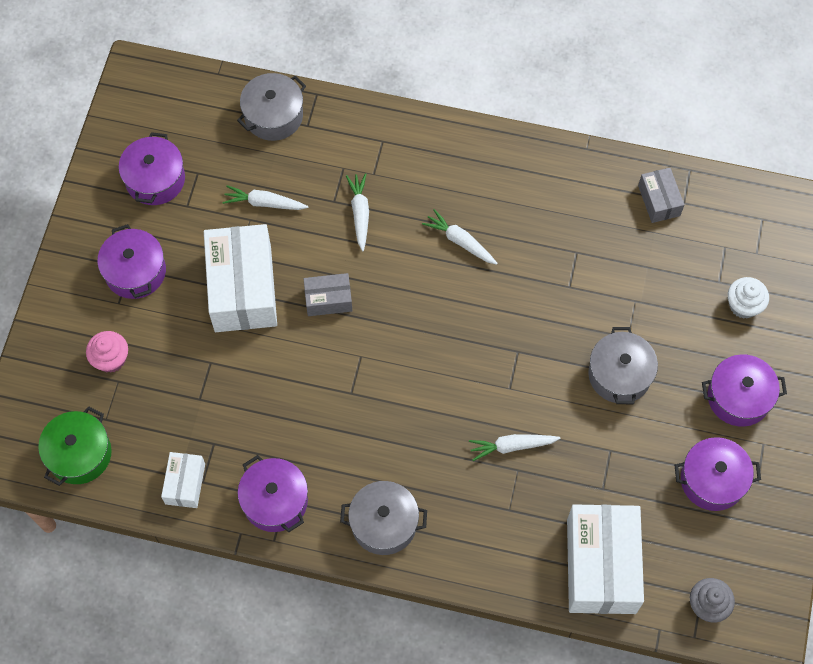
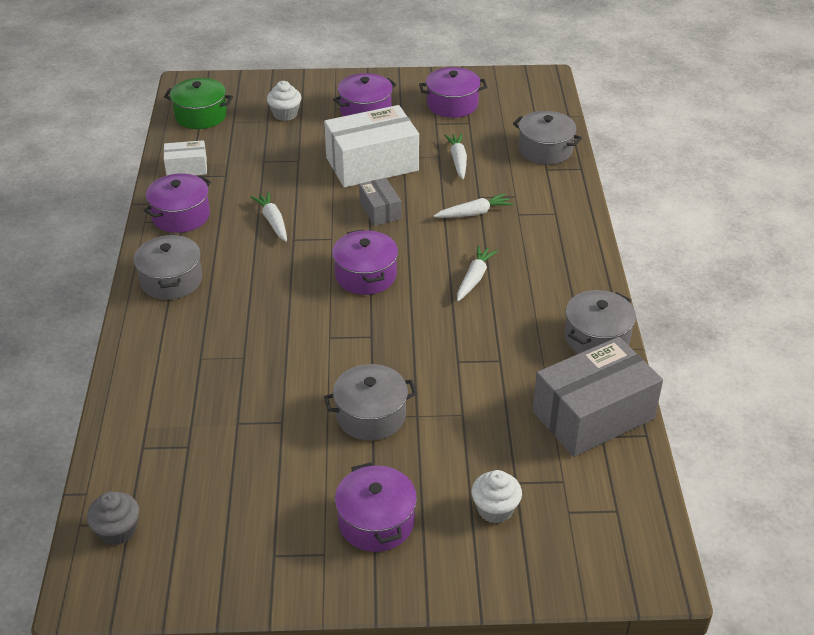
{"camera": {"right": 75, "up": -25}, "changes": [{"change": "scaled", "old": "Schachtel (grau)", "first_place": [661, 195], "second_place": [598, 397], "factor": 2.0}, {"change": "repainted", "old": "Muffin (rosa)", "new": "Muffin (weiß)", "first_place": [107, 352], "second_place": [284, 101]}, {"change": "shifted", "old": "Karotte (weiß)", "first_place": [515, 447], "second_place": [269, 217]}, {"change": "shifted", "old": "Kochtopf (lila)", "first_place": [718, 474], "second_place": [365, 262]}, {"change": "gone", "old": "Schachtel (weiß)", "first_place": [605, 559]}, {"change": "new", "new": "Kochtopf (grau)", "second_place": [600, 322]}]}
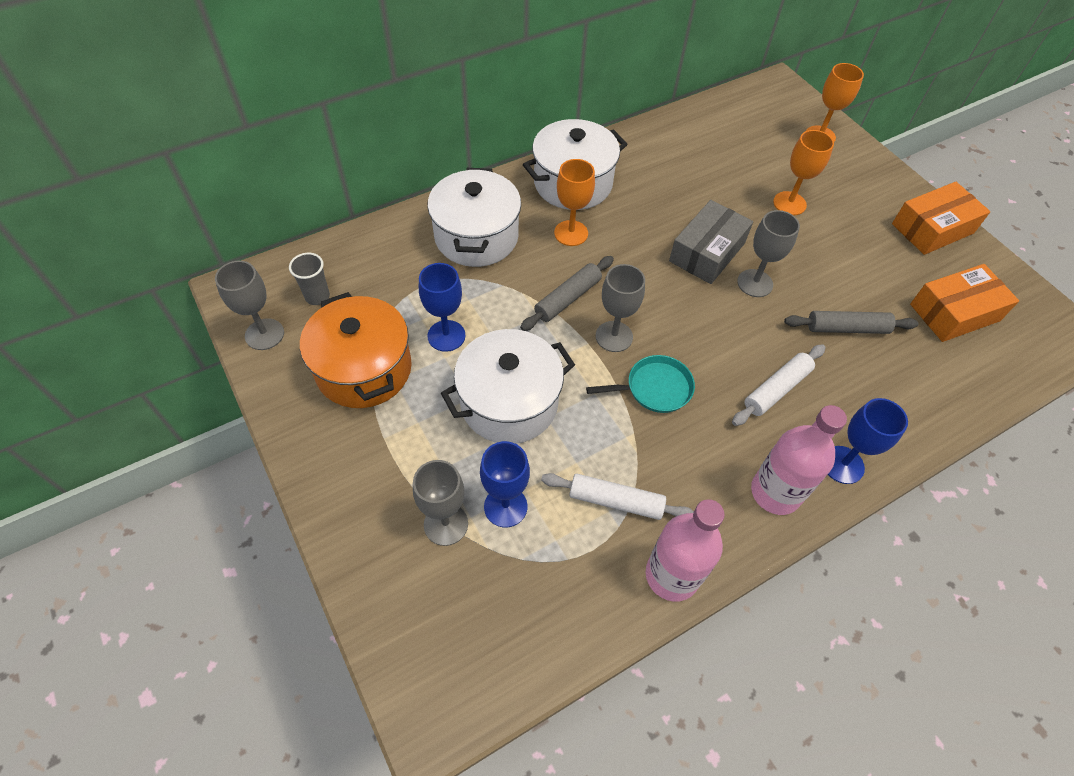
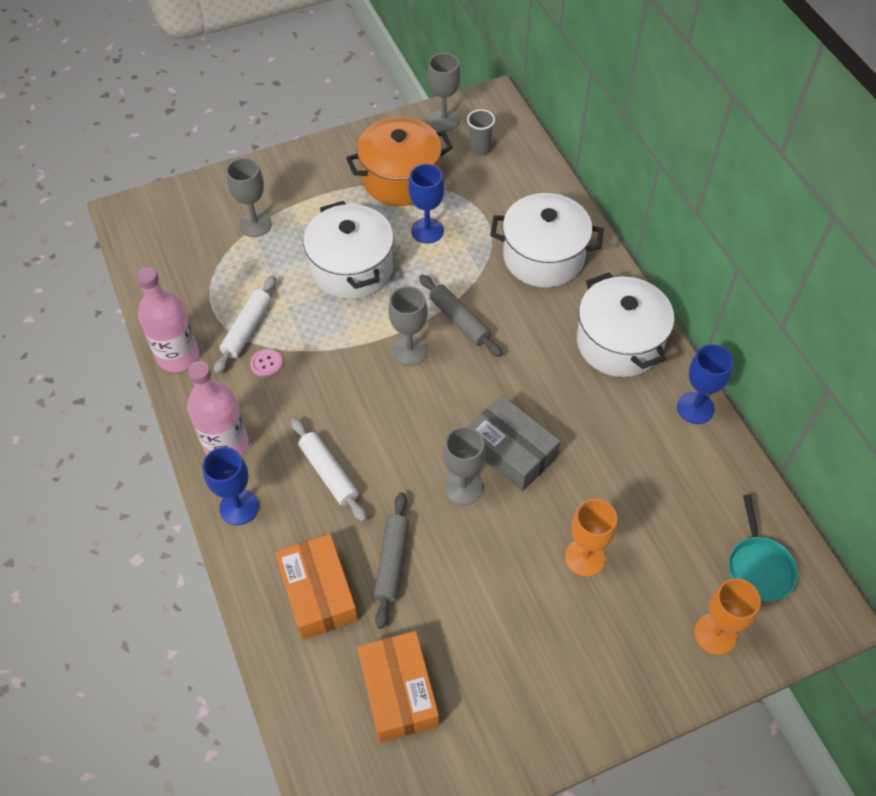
{"camera": {"right": 100, "up": 0}, "changes": [{"change": "gone", "old": "Kelch (orange)", "first_place": [574, 202]}, {"change": "shifted", "old": "Schachtel (orange)", "first_place": [941, 218], "second_place": [316, 587]}, {"change": "shifted", "old": "Pfanne (türkis)", "first_place": [640, 384], "second_place": [763, 548]}, {"change": "shifted", "old": "Kelch (blau)", "first_place": [505, 484], "second_place": [705, 384]}, {"change": "new", "new": "Knopf (rosa)", "second_place": [266, 363]}]}
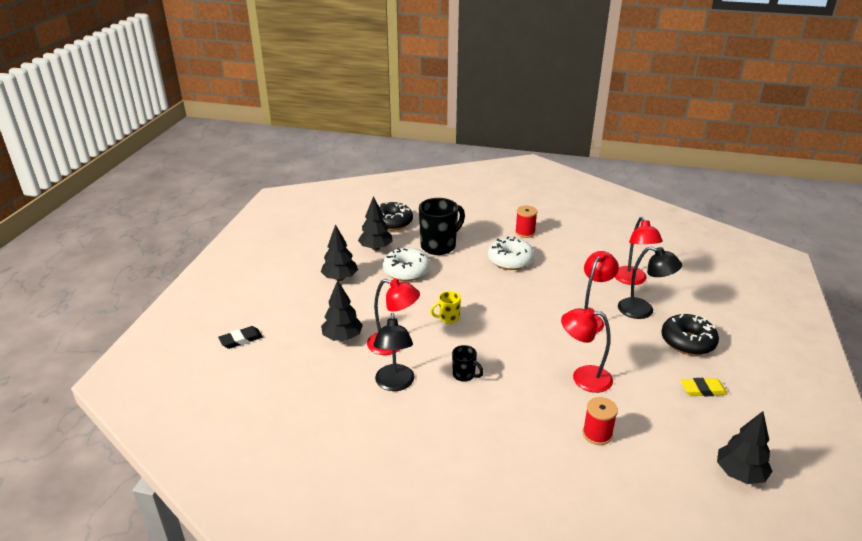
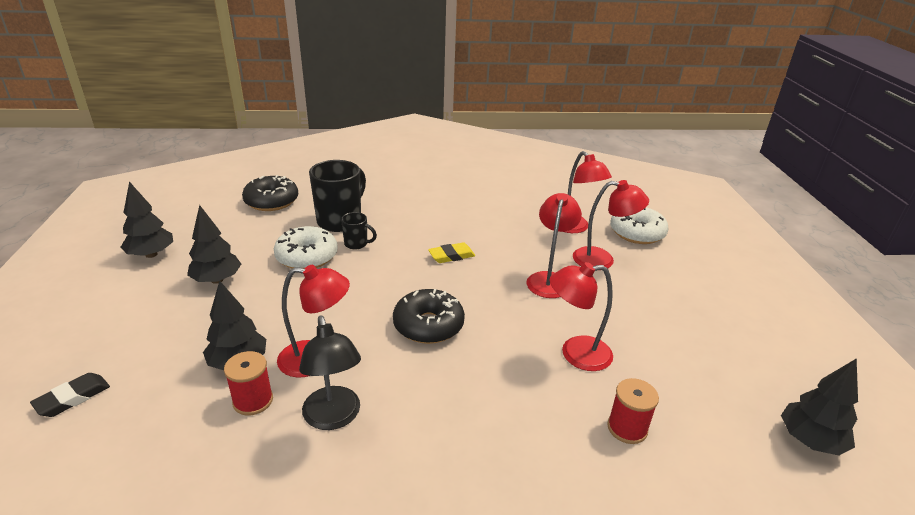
{"camera": {"right": -20, "up": 0}, "changes": [{"change": "shifted", "old": "Baum (schwarz)", "first_place": [375, 223], "second_place": [147, 219]}, {"change": "shifted", "old": "Garnrolle (rot)", "first_place": [526, 222], "second_place": [248, 383]}, {"change": "shifted", "old": "Donut (weiß)", "first_place": [511, 253], "second_place": [639, 225]}, {"change": "repainted", "old": "Lampe (schwarz)", "new": "Lampe (rot)", "first_place": [650, 282], "second_place": [611, 224]}, {"change": "gone", "old": "Tasse (gelb)", "first_place": [445, 307]}, {"change": "shifted", "old": "Donut (schwarz)", "first_place": [690, 334], "second_place": [429, 316]}, {"change": "shifted", "old": "Tasse (schwarz)", "first_place": [468, 363], "second_place": [359, 231]}, {"change": "shifted", "old": "Radiergummi (gelb)", "first_place": [703, 387], "second_place": [451, 252]}]}
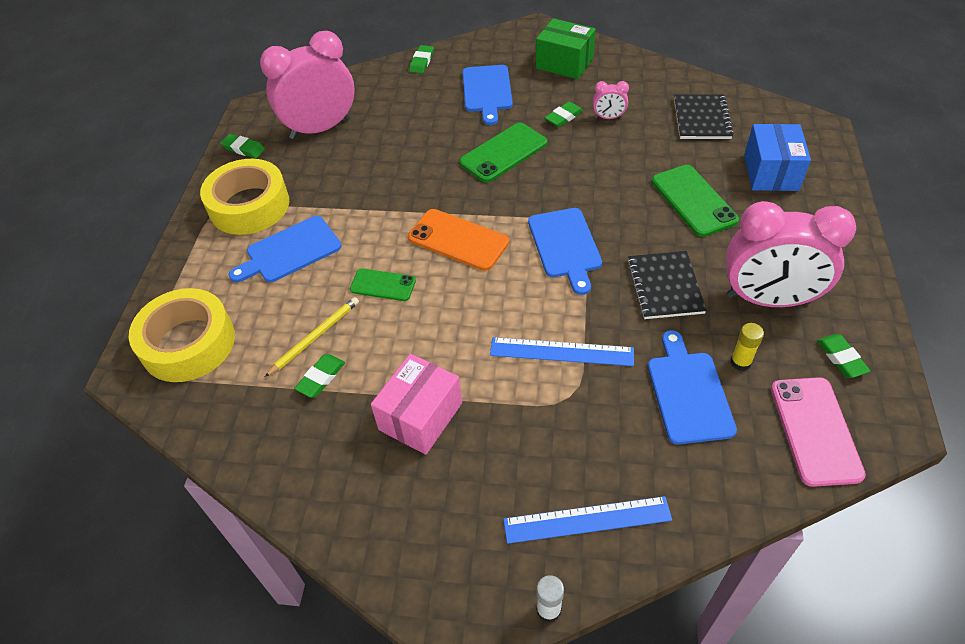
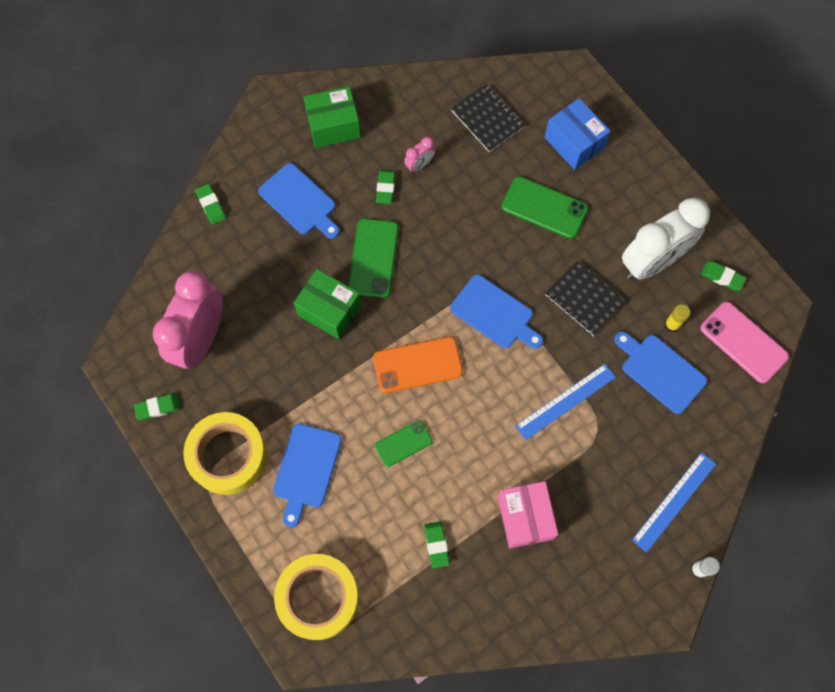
{"camera": {"right": -45, "up": 20}, "changes": [{"change": "repainted", "old": "Wecker (rosa)", "new": "Wecker (weiß)", "first_place": [791, 254], "second_place": [666, 239]}, {"change": "gone", "old": "Bleistift (gelb)", "first_place": [312, 337]}, {"change": "new", "new": "Schachtel (grün)", "second_place": [328, 304]}]}
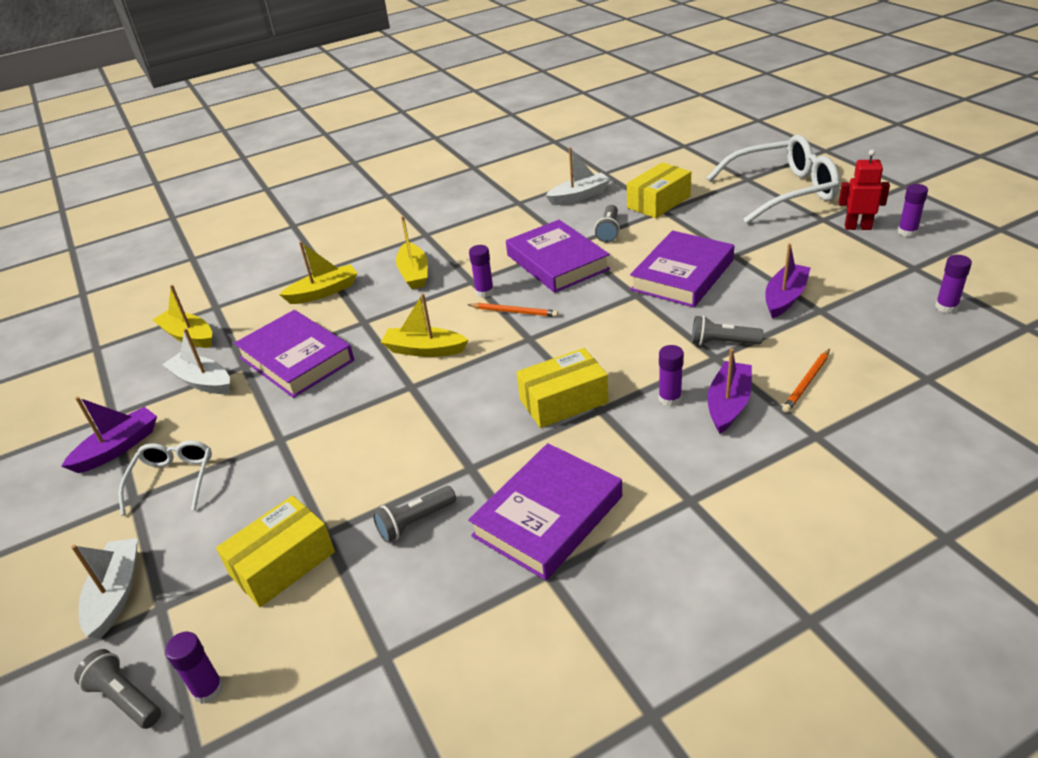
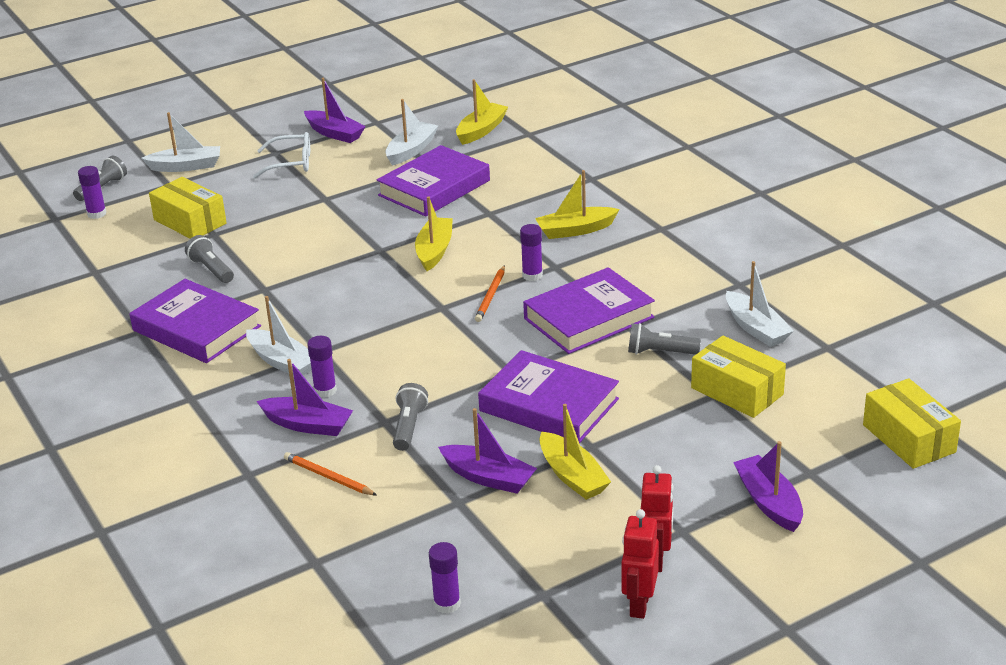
{"camera": {"right": 85, "up": -5}, "changes": [{"change": "swapped", "old": "Brille (weiß)", "new": "Boot (lila)", "first_place": [773, 179], "second_place": [768, 486]}, {"change": "swapped", "old": "Klebestift (lila)", "new": "Roboter (rot)", "first_place": [913, 210], "second_place": [640, 564]}, {"change": "shifted", "old": "Boot (gelb)", "first_place": [318, 272], "second_place": [575, 452]}, {"change": "shifted", "old": "Schachtel (gelb)", "first_place": [562, 388], "second_place": [912, 423]}, {"change": "new", "new": "Boot (weiß)", "second_place": [279, 335]}]}
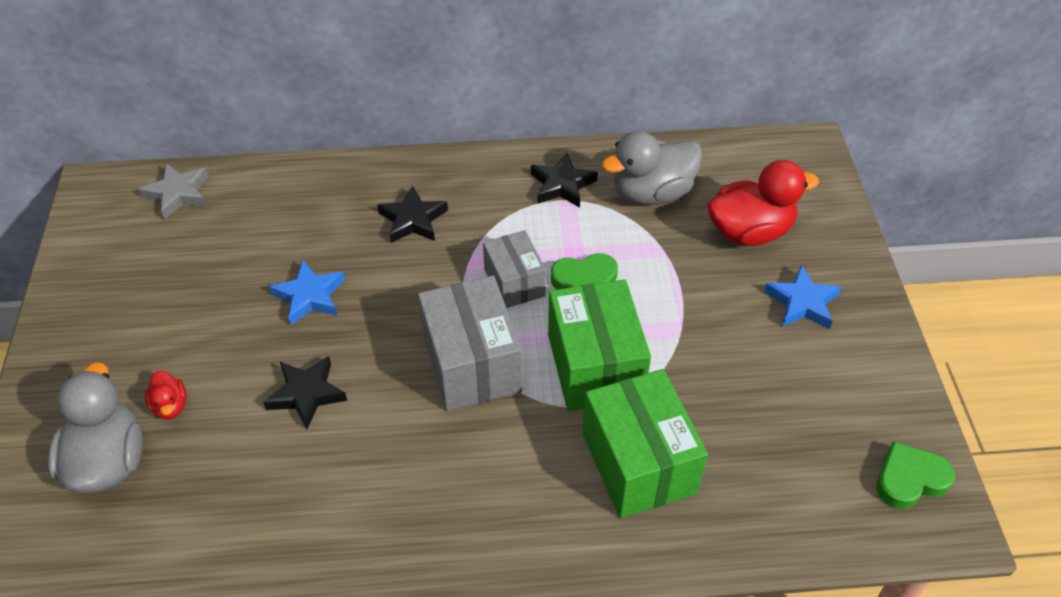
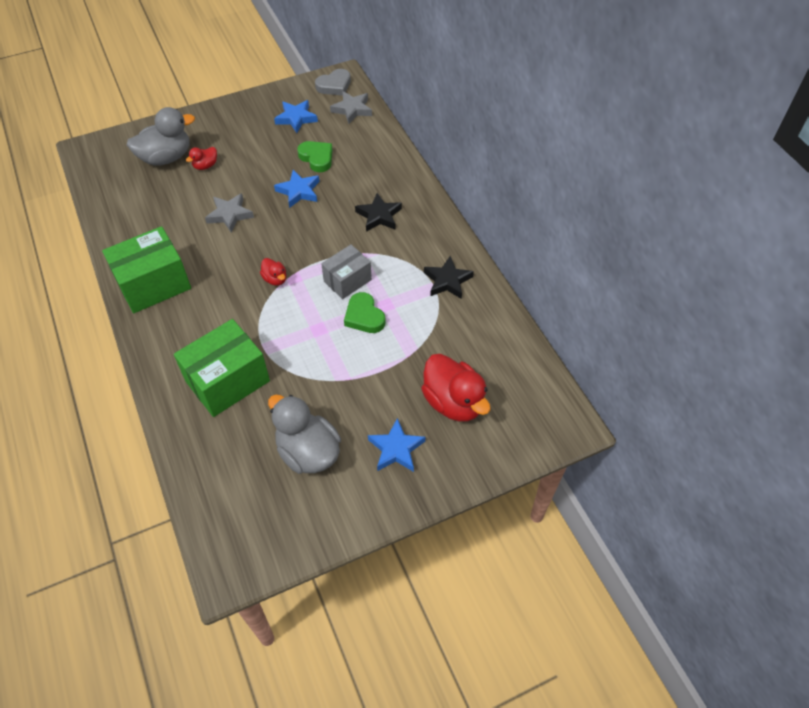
{"camera": {"right": 70, "up": 5}, "changes": [{"change": "shifted", "old": "Ente (grau)", "first_place": [652, 168], "second_place": [304, 434]}, {"change": "swapped", "old": "Schachtel (grau)", "new": "Ente (rot)", "first_place": [470, 343], "second_place": [273, 272]}, {"change": "shifted", "old": "Schachtel (grün)", "first_place": [599, 345], "second_place": [146, 269]}, {"change": "repainted", "old": "Stern (schwarz)", "new": "Stern (grau)", "first_place": [305, 392], "second_place": [229, 213]}, {"change": "shifted", "old": "Herz (grün)", "first_place": [916, 475], "second_place": [315, 156]}, {"change": "new", "new": "Herz (grau)", "second_place": [333, 82]}, {"change": "new", "new": "Stern (blau)", "second_place": [296, 116]}]}
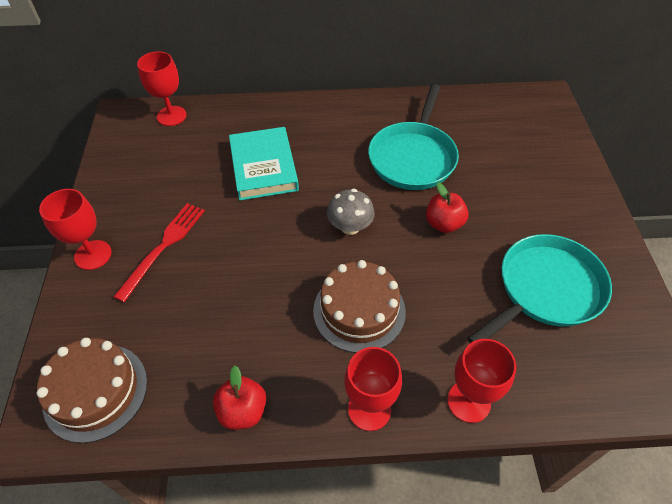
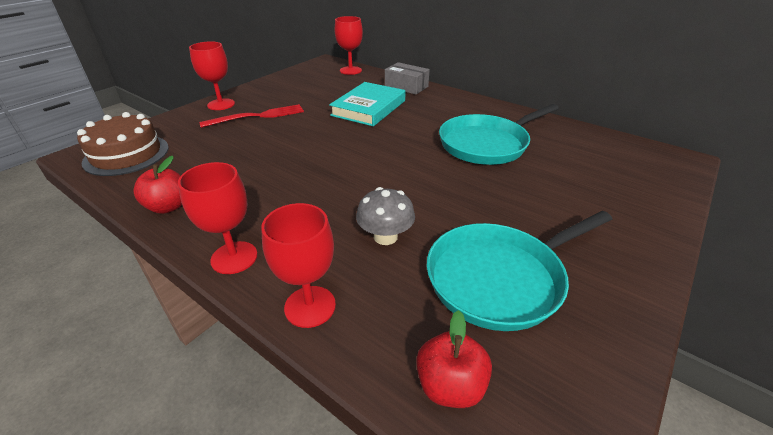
{"camera": {"right": 40, "up": -15}, "changes": [{"change": "shifted", "old": "Apfel (rot)", "first_place": [447, 207], "second_place": [454, 359]}, {"change": "shifted", "old": "Pilz (grau)", "first_place": [351, 212], "second_place": [385, 216]}, {"change": "rotated", "old": "Pfanne (türkis)", "first_place": [539, 288], "second_place": [519, 271], "degrees": 150}, {"change": "gone", "old": "Kuchen (braun)", "first_place": [359, 306]}, {"change": "new", "new": "Schachtel (grau)", "second_place": [407, 78]}]}
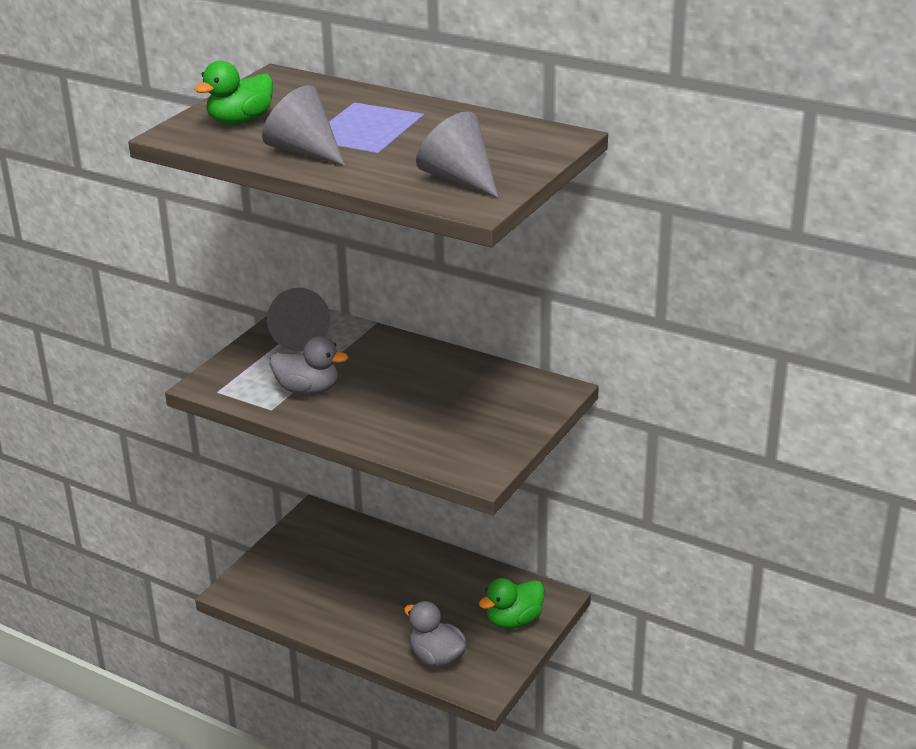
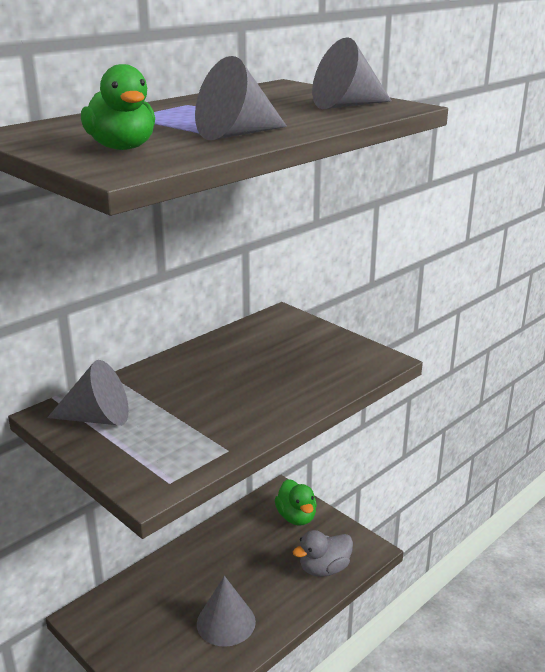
{"camera": {"right": -75, "up": -5}, "changes": [{"change": "gone", "old": "Ente (grau)", "first_place": [309, 365]}, {"change": "new", "new": "Kegel (grau)", "second_place": [226, 611]}]}
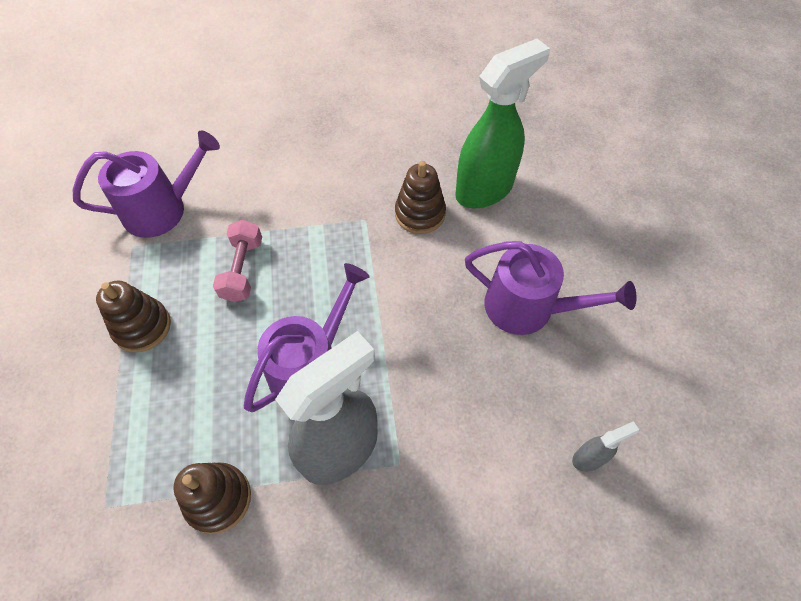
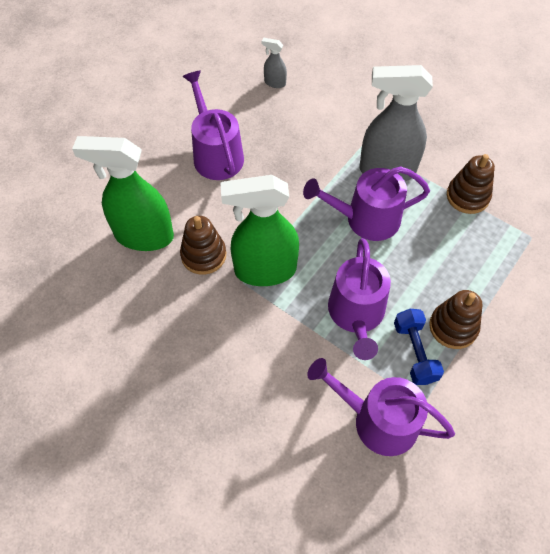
{"camera": {"right": -135, "up": 0}, "changes": [{"change": "swapped", "old": "Hantel (rosa)", "new": "Gießkanne (lila)", "first_place": [237, 261], "second_place": [359, 299]}, {"change": "new", "new": "Sprühflasche (grün)", "second_place": [259, 230]}, {"change": "new", "new": "Hantel (blau)", "second_place": [419, 347]}]}
